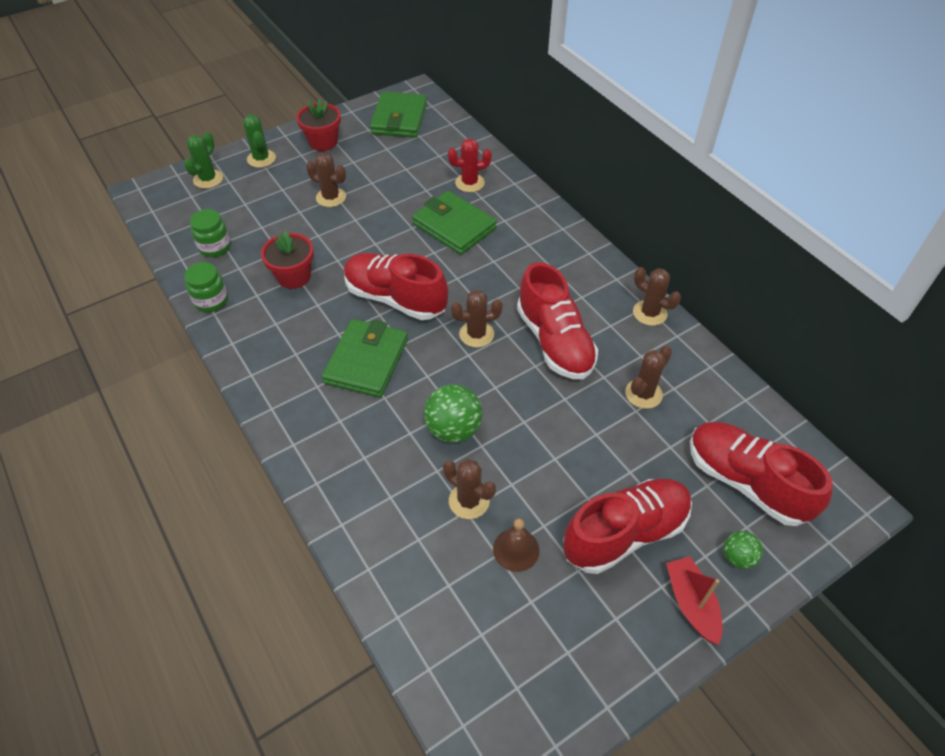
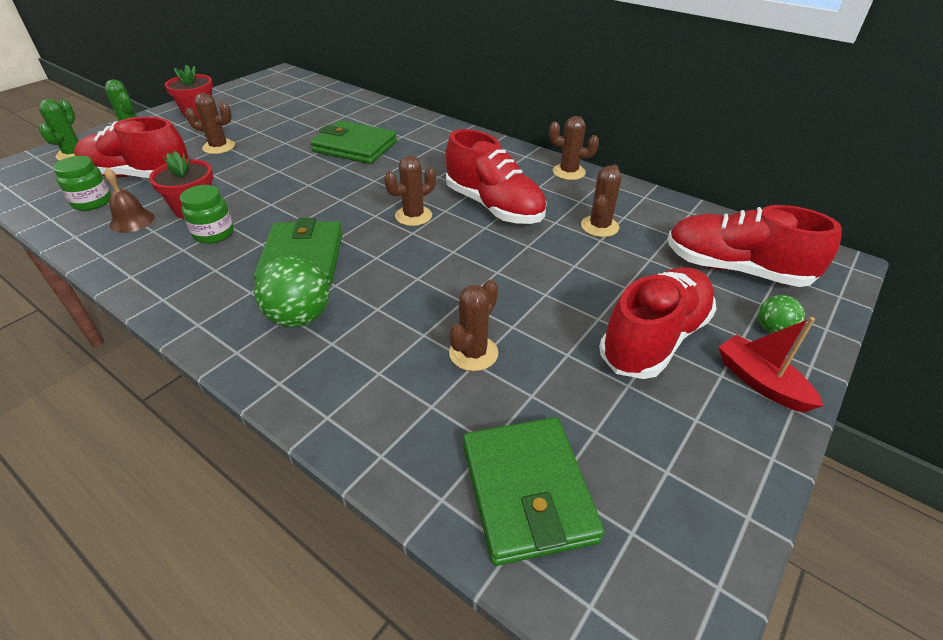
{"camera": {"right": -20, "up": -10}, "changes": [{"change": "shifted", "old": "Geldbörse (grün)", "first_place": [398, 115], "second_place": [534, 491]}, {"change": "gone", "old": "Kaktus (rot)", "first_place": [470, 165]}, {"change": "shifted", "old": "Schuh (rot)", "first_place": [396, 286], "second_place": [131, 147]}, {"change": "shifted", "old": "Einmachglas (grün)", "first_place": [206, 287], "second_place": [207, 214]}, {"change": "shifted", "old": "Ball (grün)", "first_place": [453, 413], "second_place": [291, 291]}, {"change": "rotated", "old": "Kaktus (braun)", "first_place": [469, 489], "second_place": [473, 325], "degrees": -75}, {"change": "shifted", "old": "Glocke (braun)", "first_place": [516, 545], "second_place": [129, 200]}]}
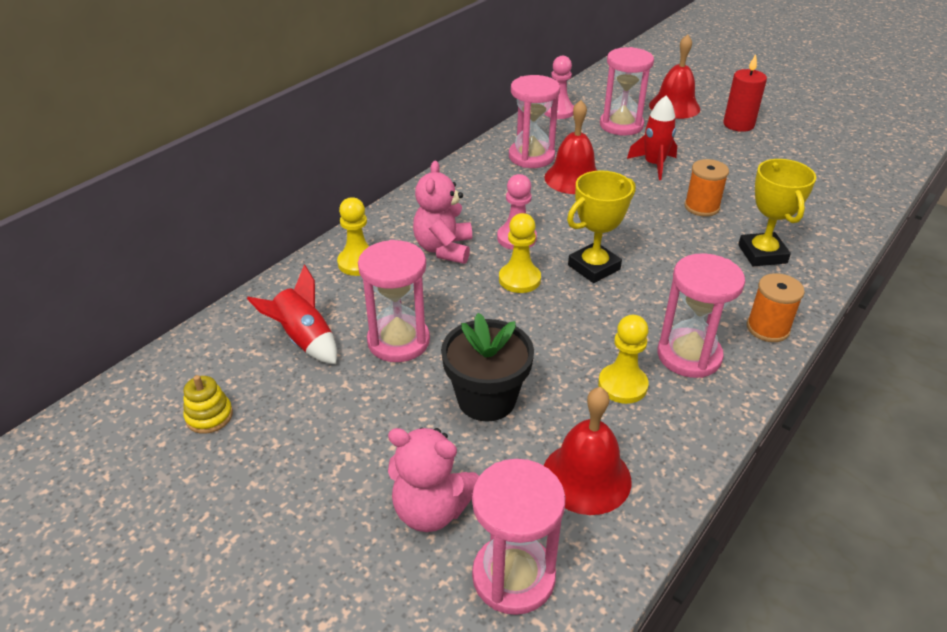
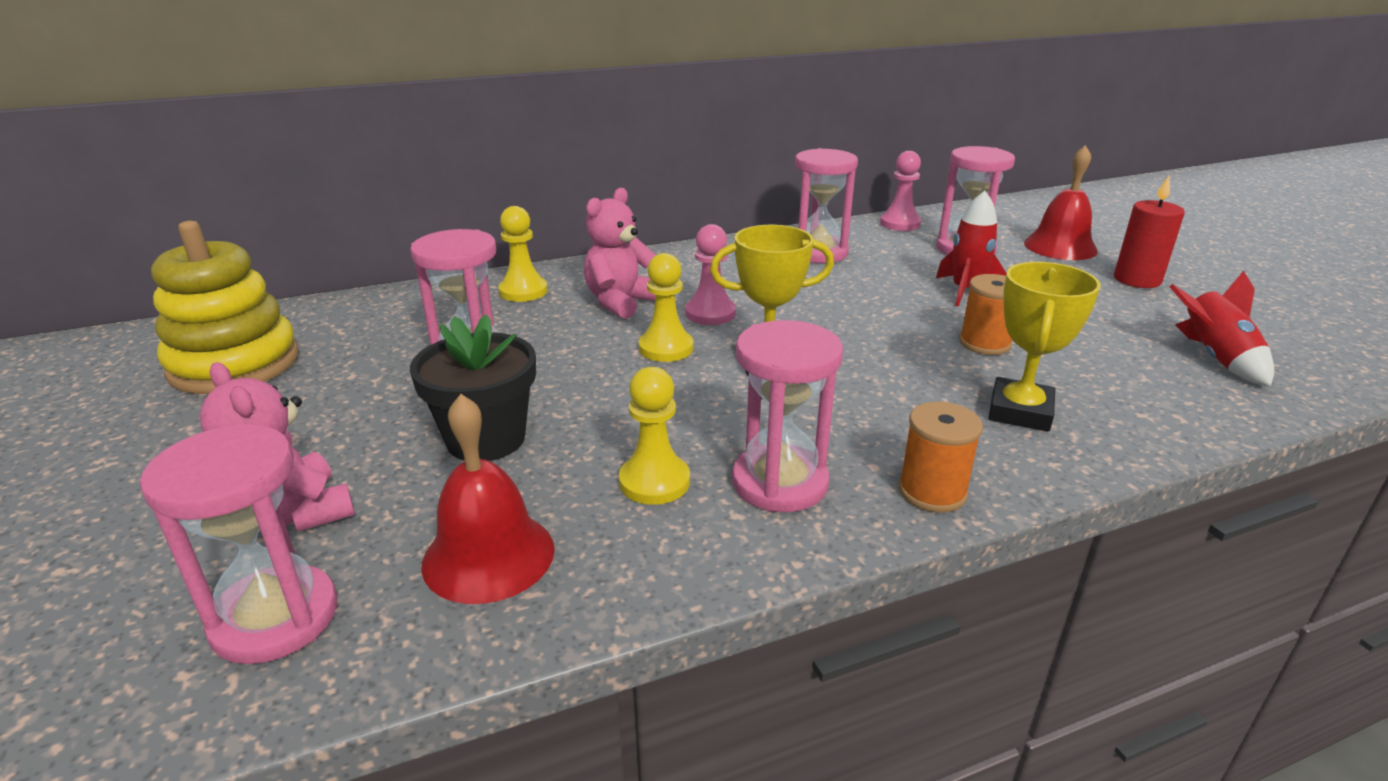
{"camera": {"right": 30, "up": -10}, "changes": [{"change": "gone", "old": "Glocke (rot)", "first_place": [570, 147]}, {"change": "shifted", "old": "Rakete (rot)", "first_place": [292, 314], "second_place": [1221, 328]}, {"change": "scaled", "old": "Stapelspielzeug (gelb)", "first_place": [208, 404], "second_place": [225, 307], "factor": 2.35}]}
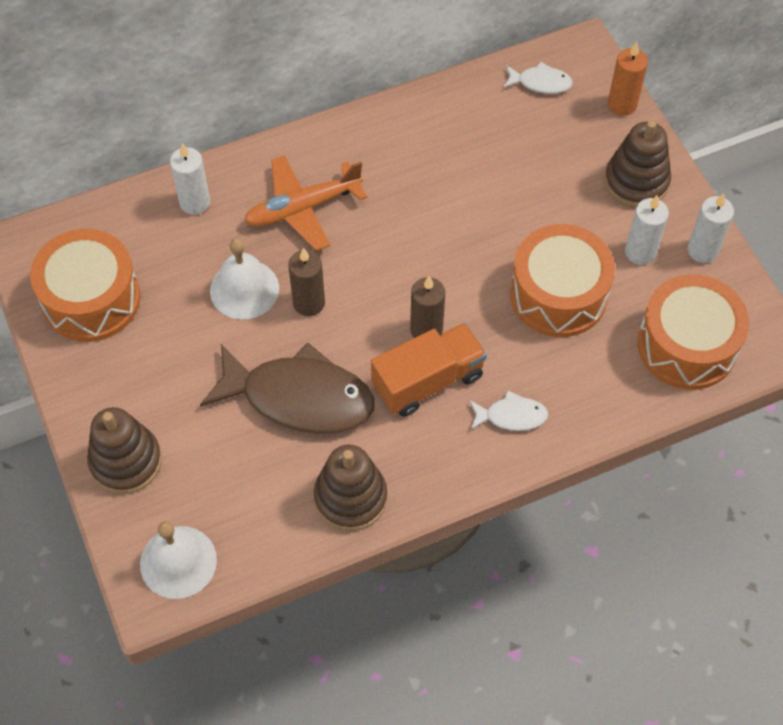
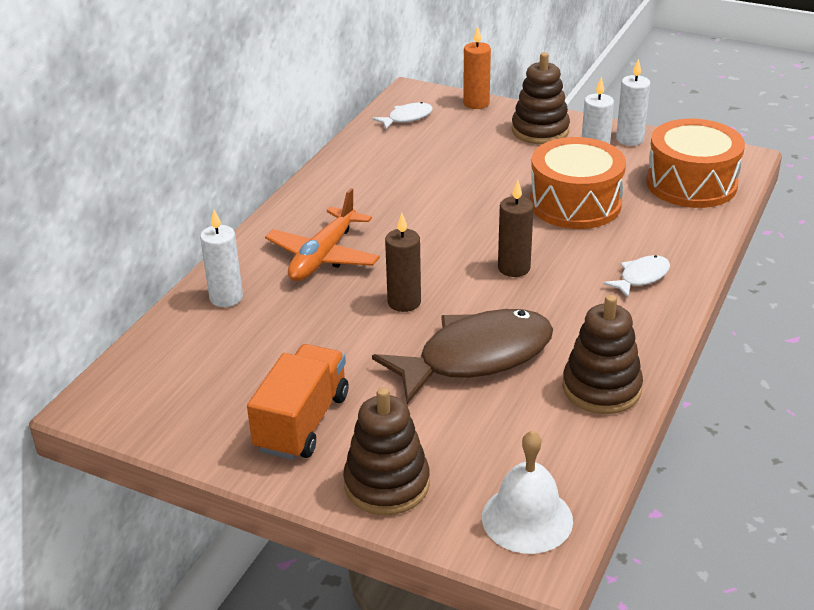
{"camera": {"right": -40, "up": -25}, "changes": [{"change": "gone", "old": "Trommel (orange)", "first_place": [85, 285]}, {"change": "gone", "old": "Glocke (weiß)", "first_place": [244, 278]}, {"change": "shifted", "old": "Lastwagen (orange)", "first_place": [429, 370], "second_place": [297, 402]}]}
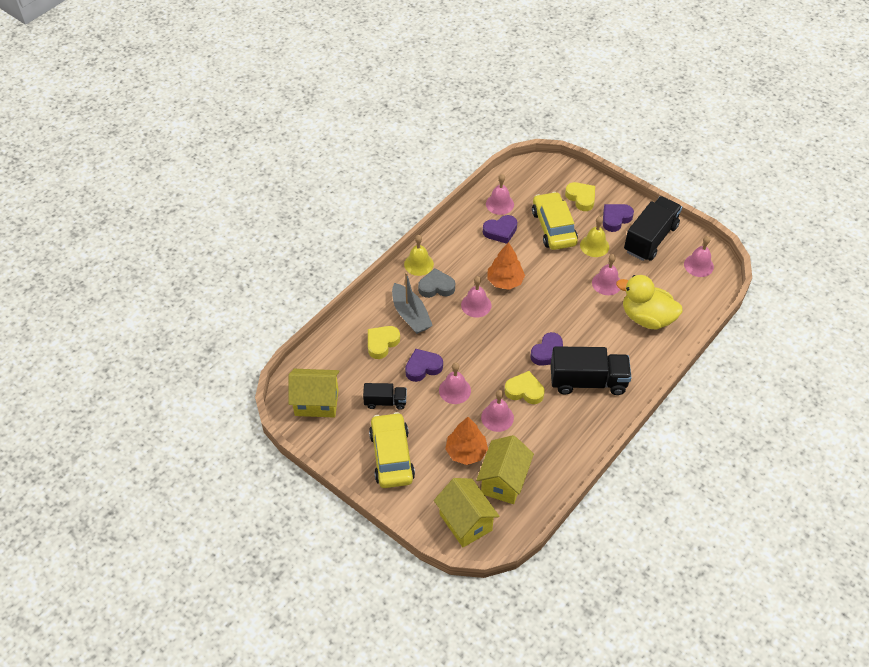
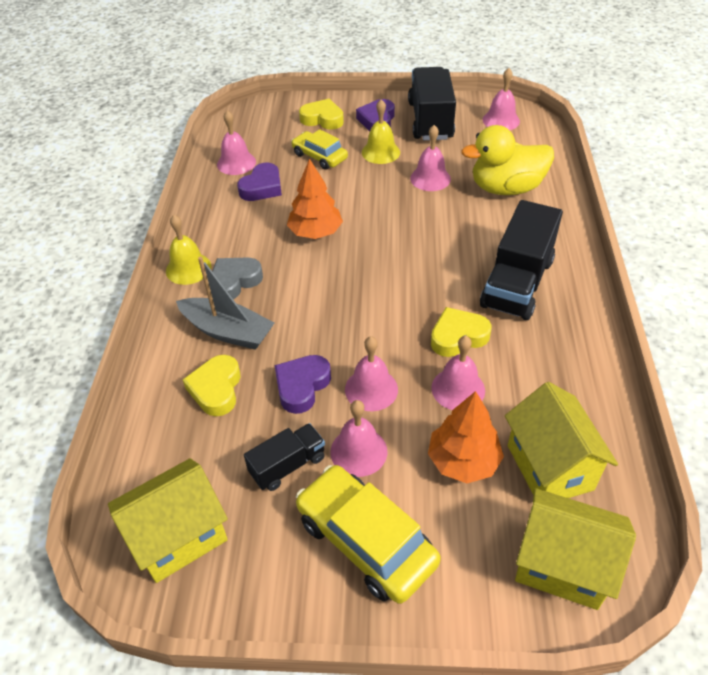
{"camera": {"right": -35, "up": -5}, "changes": [{"change": "scaled", "old": "Auto (gelb)", "first_place": [555, 221], "second_place": [319, 149], "factor": 0.63}, {"change": "shifted", "old": "Glocke (rosa)", "first_place": [476, 296], "second_place": [358, 438]}, {"change": "gone", "old": "Herz (lila)", "first_place": [546, 349]}, {"change": "rotated", "old": "Lastwagen (schwarz)", "first_place": [591, 370], "second_place": [521, 260], "degrees": 150}]}
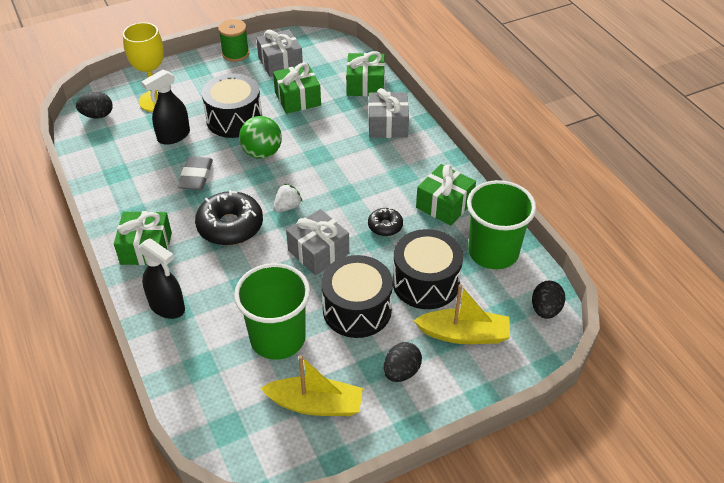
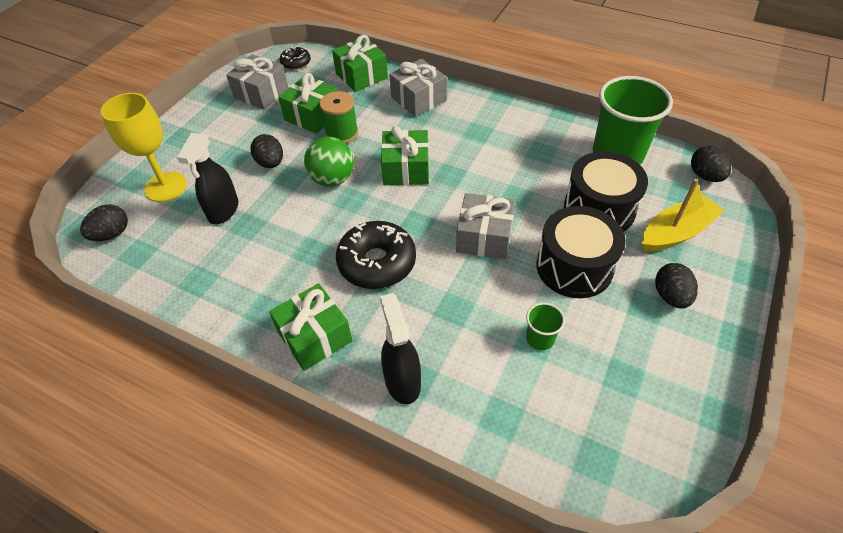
{"camera": {"right": -35, "up": 5}, "changes": [{"change": "shifted", "old": "Garnrolle (grün)", "first_place": [233, 40], "second_place": [339, 117]}, {"change": "swapped", "old": "Trommel (schwarz)", "new": "Ei (schwarz)", "first_place": [232, 106], "second_place": [267, 151]}, {"change": "gone", "old": "Radiergummi (grau)", "first_place": [195, 173]}, {"change": "shifted", "old": "Geschenk (grün)", "first_place": [446, 195], "second_place": [405, 155]}, {"change": "gone", "old": "Erdbeere (weiß)", "first_place": [288, 198]}, {"change": "shifted", "old": "Donut (schwarz)", "first_place": [385, 222], "second_place": [295, 58]}, {"change": "rotated", "old": "Sprühflasche (schwarz)", "first_place": [161, 278], "second_place": [400, 348], "degrees": -105}, {"change": "scaled", "old": "Becher (grün)", "first_place": [272, 311], "second_place": [545, 326], "factor": 0.44}, {"change": "gone", "old": "Boot (gelb)", "first_place": [311, 385]}]}
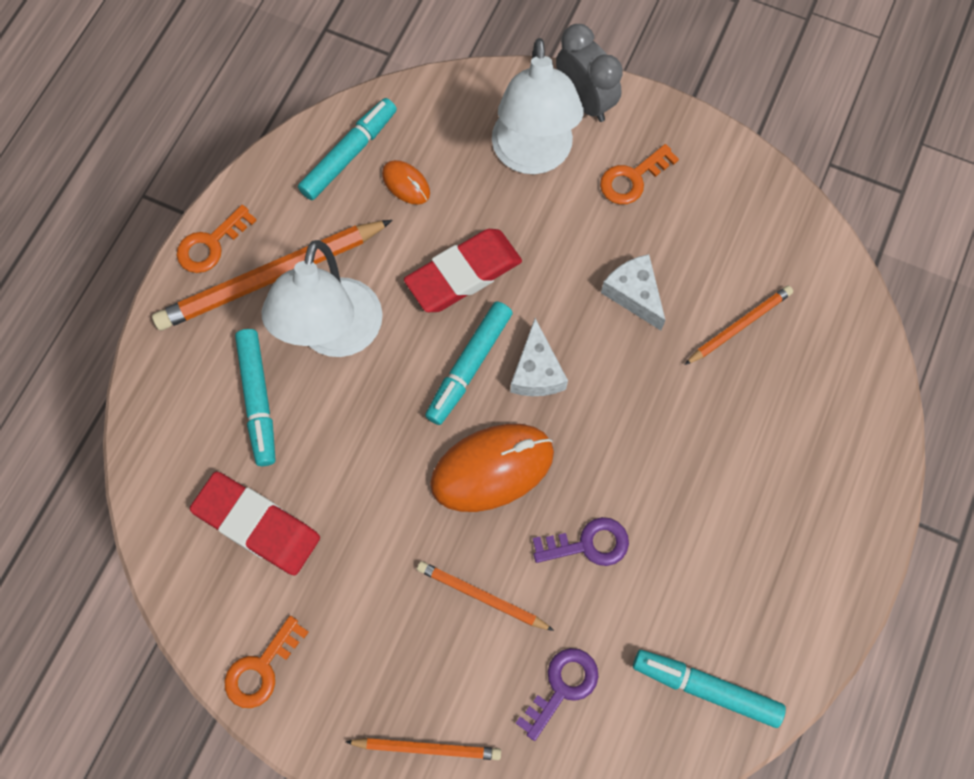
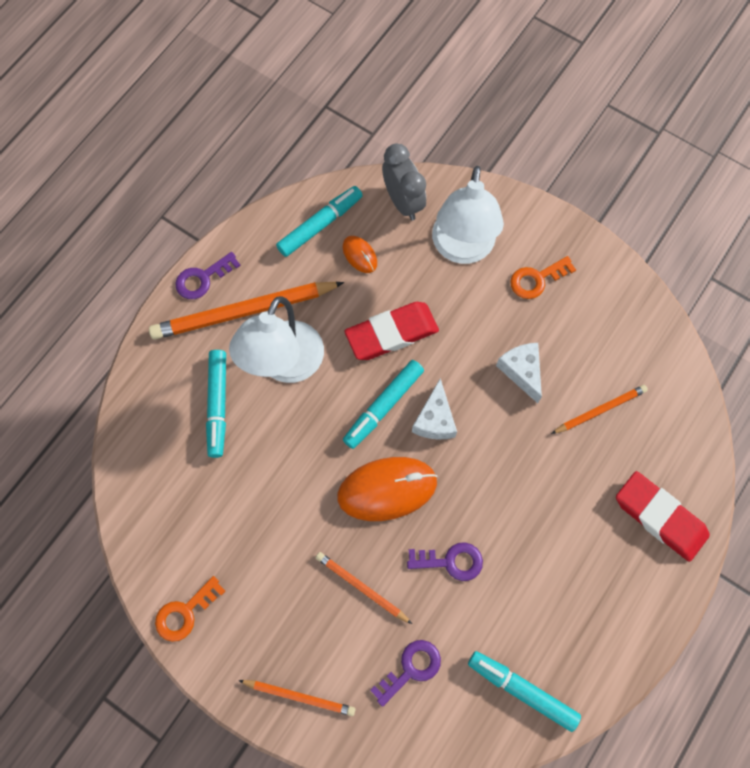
{"camera": {"right": 10, "up": 0}, "changes": [{"change": "shifted", "old": "Wecker (grau)", "first_place": [589, 73], "second_place": [404, 182]}, {"change": "repainted", "old": "Schlüssel (orange)", "new": "Schlüssel (lila)", "first_place": [217, 239], "second_place": [208, 275]}, {"change": "shifted", "old": "Radiergummi (rot)", "first_place": [255, 523], "second_place": [663, 516]}]}
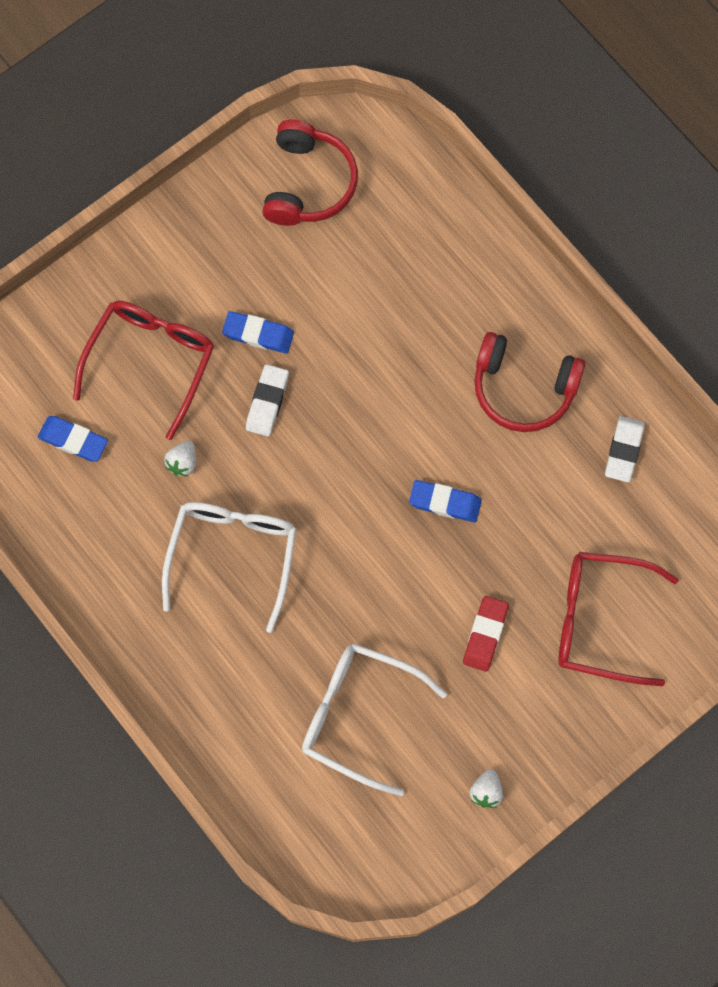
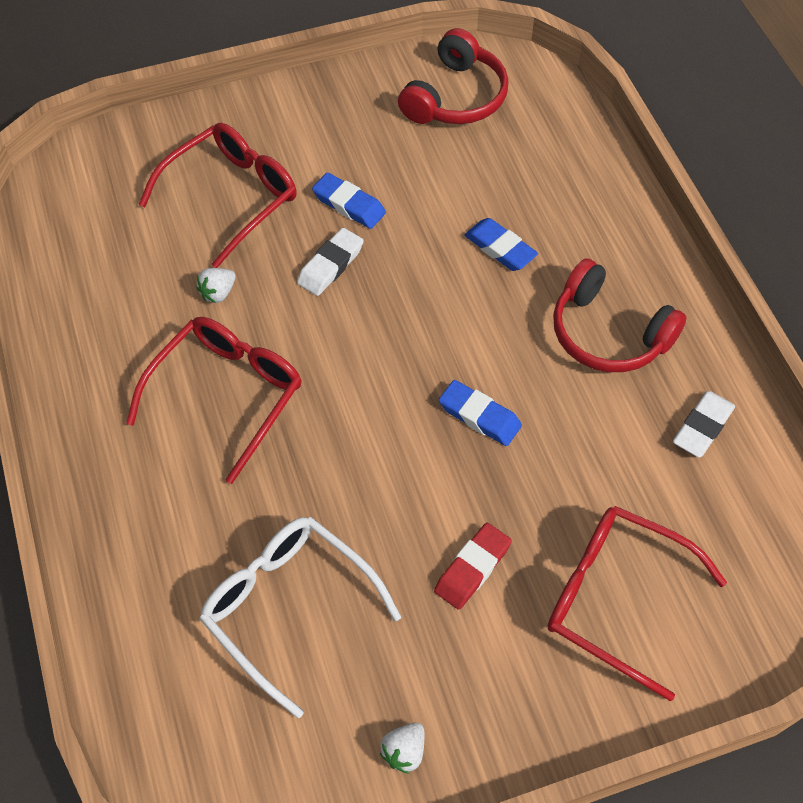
{"camera": {"right": 20, "up": -15}, "changes": [{"change": "shifted", "old": "Radiergummi (blau)", "first_place": [73, 439], "second_place": [501, 244]}, {"change": "repainted", "old": "Brille (weiß)", "new": "Brille (rot)", "first_place": [229, 567], "second_place": [214, 400]}]}
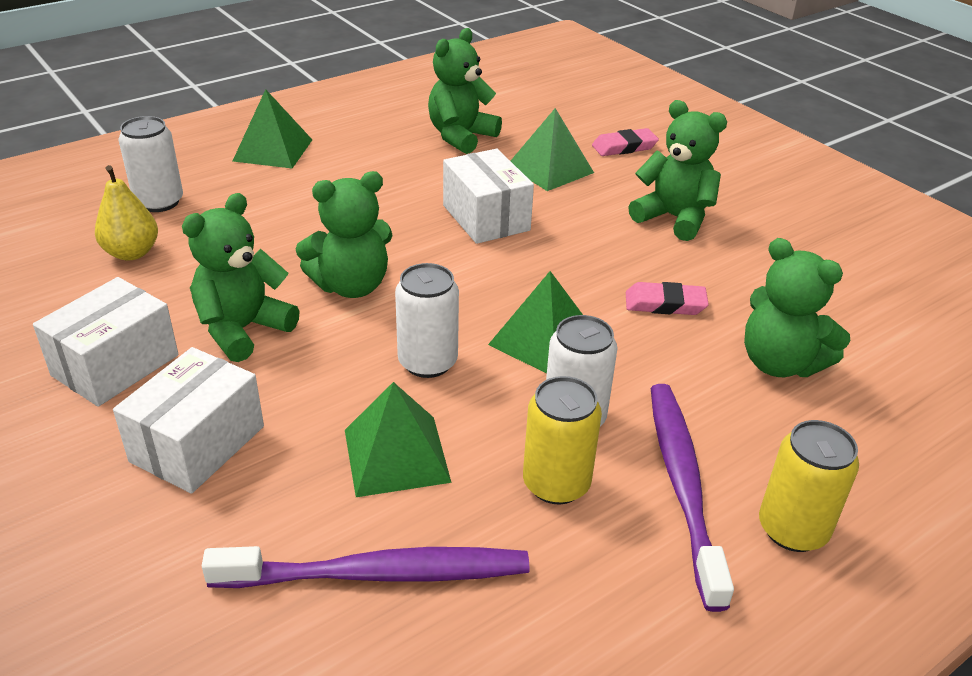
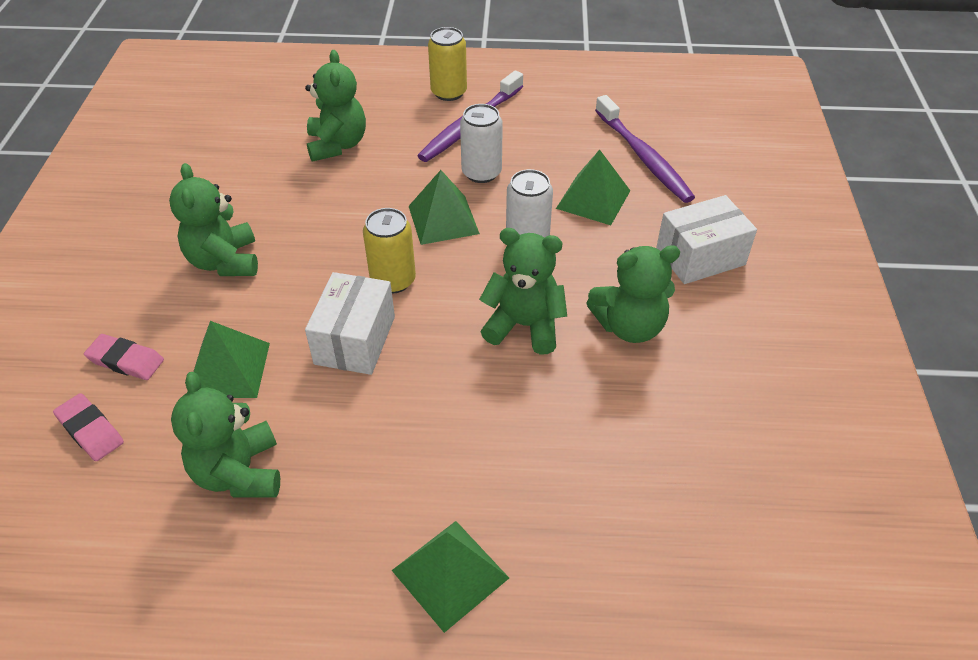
{"camera": {"right": -140, "up": 10}, "changes": [{"change": "rotated", "old": "Teddybär (grün)", "first_place": [465, 91], "second_place": [225, 434], "degrees": 90}, {"change": "gone", "old": "Dose (weiß)", "first_place": [151, 164]}, {"change": "gone", "old": "Birne (gelb)", "first_place": [126, 213]}, {"change": "gone", "old": "Schachtel (weiß)", "first_place": [106, 342]}, {"change": "shifted", "old": "Radiergummi (rosa)", "first_place": [667, 298], "second_place": [88, 427]}, {"change": "shifted", "old": "Dose (gelb)", "first_place": [562, 440], "second_place": [389, 251]}, {"change": "rotated", "old": "Zahnbürste (lila)", "first_place": [365, 567], "second_place": [645, 149], "degrees": -150}]}
